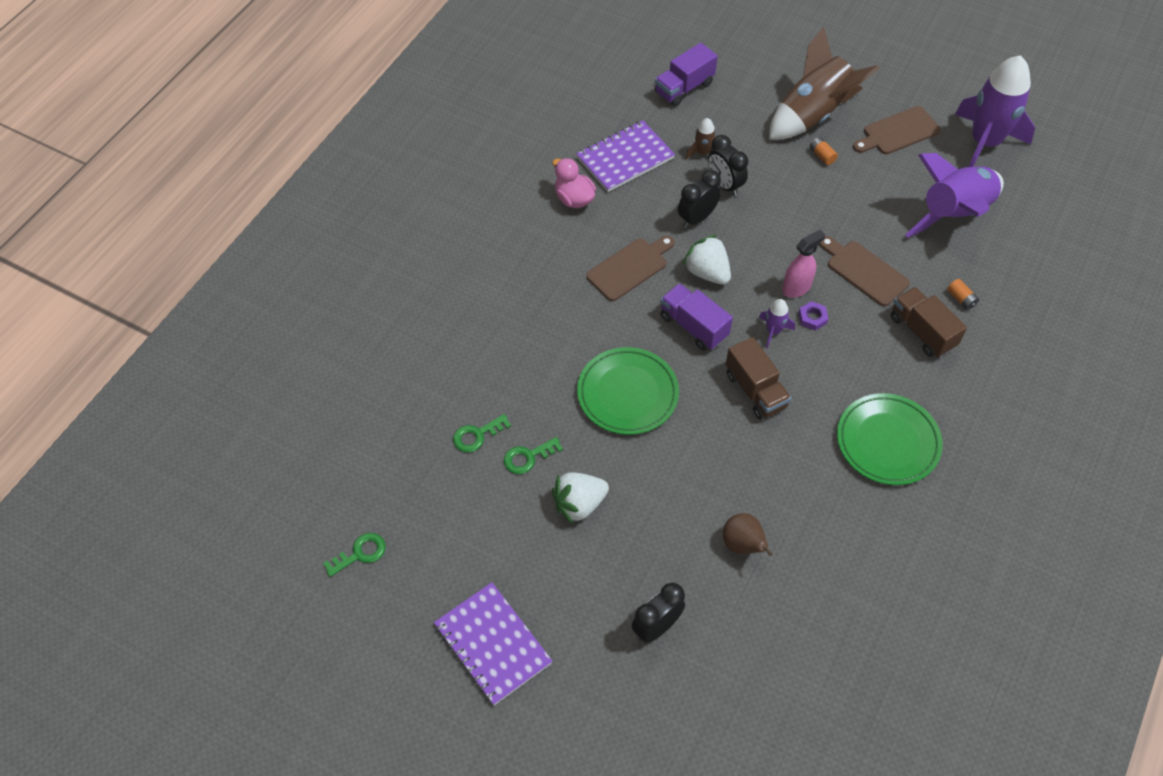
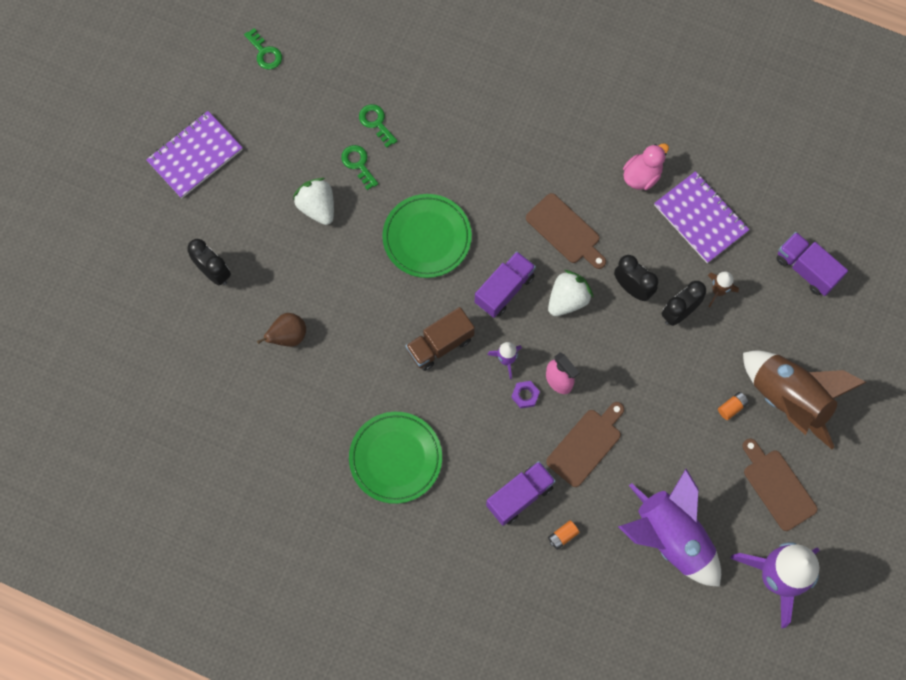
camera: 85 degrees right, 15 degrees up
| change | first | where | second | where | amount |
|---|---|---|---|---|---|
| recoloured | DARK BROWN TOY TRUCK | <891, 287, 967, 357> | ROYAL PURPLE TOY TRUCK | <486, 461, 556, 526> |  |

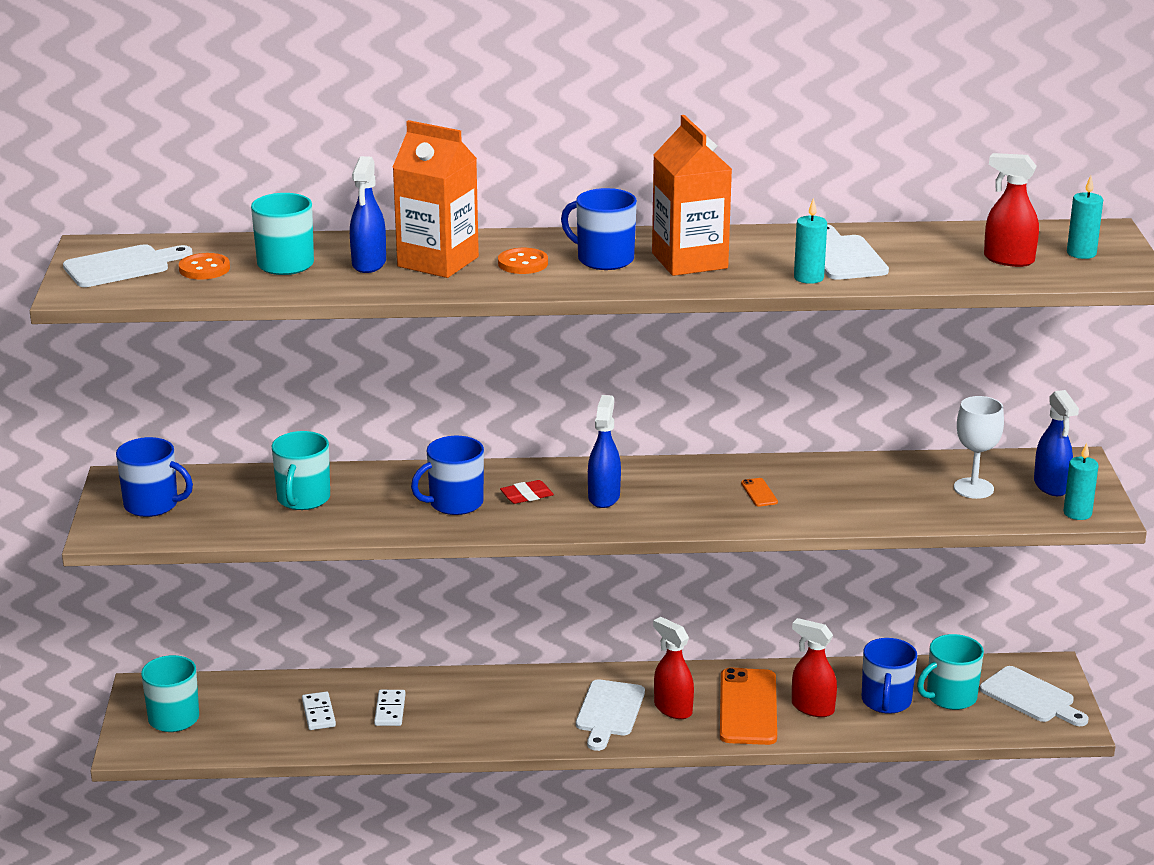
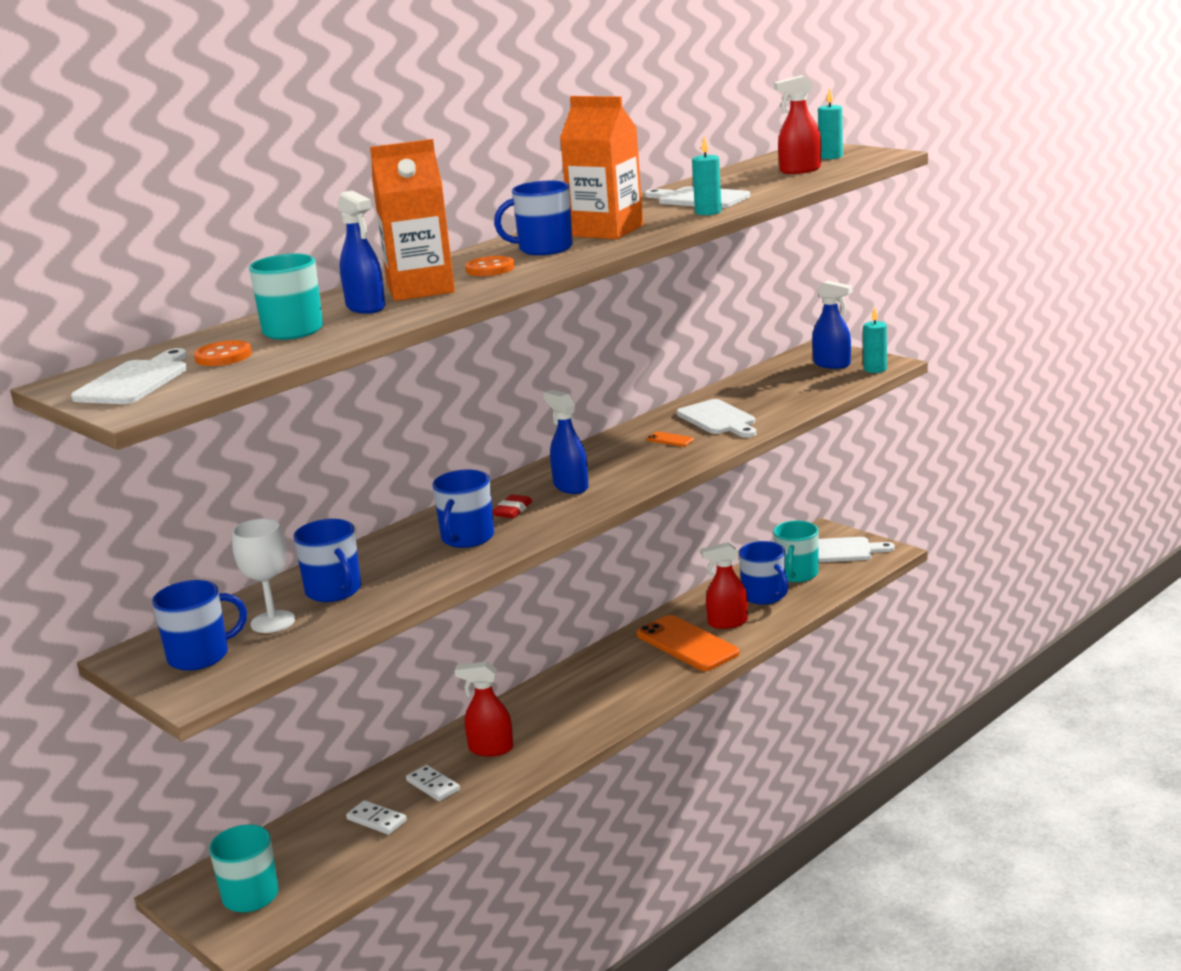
camera: 40 degrees left, 5 degrees down
| change | first | where | second | where | amount |
|---|---|---|---|---|---|
| moved | WHITE CUTTING BOARD | <576, 679, 645, 751> |  | <676, 399, 756, 438> |  |
| moved | SCARLET SPRAY BOTTLE | <653, 617, 694, 719> |  | <455, 661, 513, 757> |  |
| moved | WHITE CHALICE | <954, 396, 1004, 499> |  | <232, 518, 295, 633> |  |
| recoloured | TURQUOISE TEA MUG | <272, 431, 330, 510> | ROYAL BLUE TEA MUG | <293, 519, 361, 602> |  |

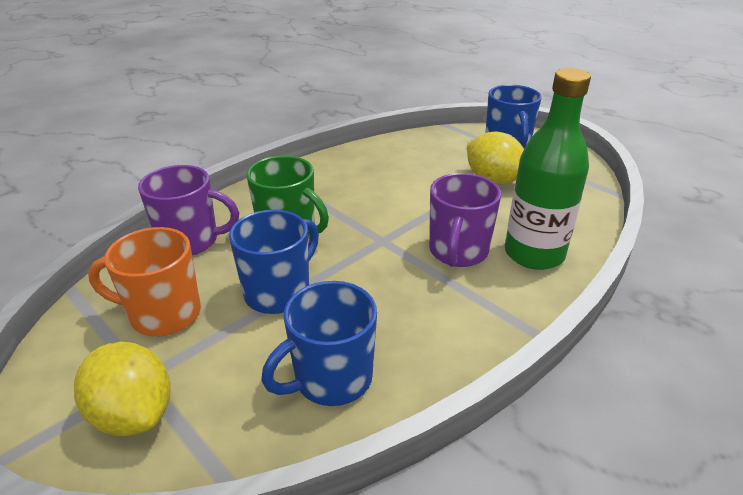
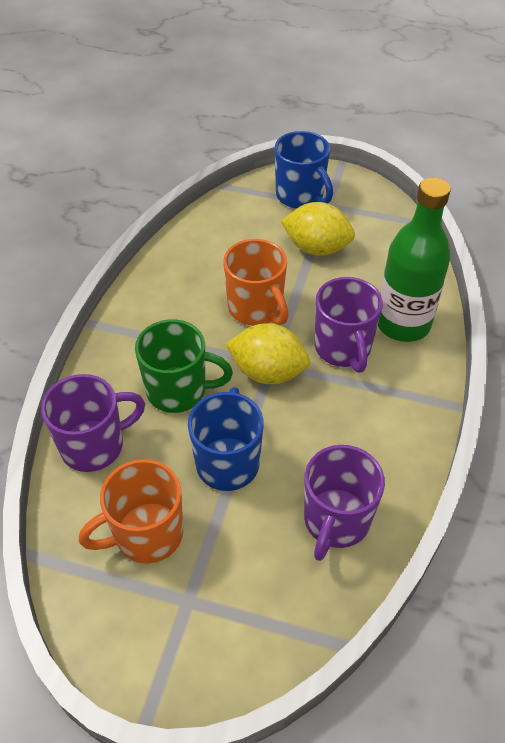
camera: 30 degrees left, 15 degrees up
| change | first | where | second | where | amount |
|---|---|---|---|---|---|
| added |  |  | BRIGHT ORANGE TEA MUG | <223, 239, 289, 326> |  |
| moved | BRIGHT YELLOW CITRUS FRUIT | <74, 342, 171, 436> |  | <226, 323, 310, 384> |  |
| recoloured | ROYAL BLUE TEA MUG | <261, 281, 377, 406> | ROYAL PURPLE TEA MUG | <304, 445, 385, 561> |  |

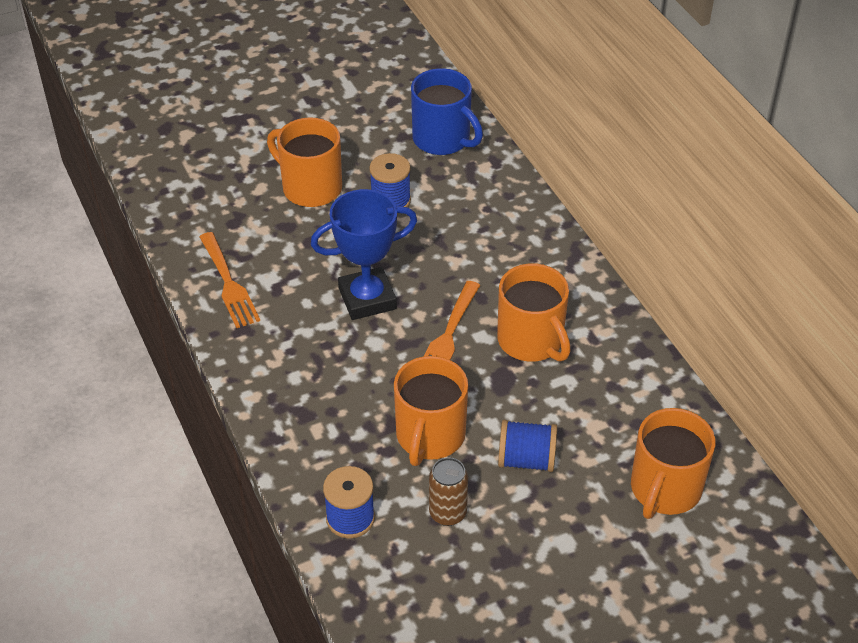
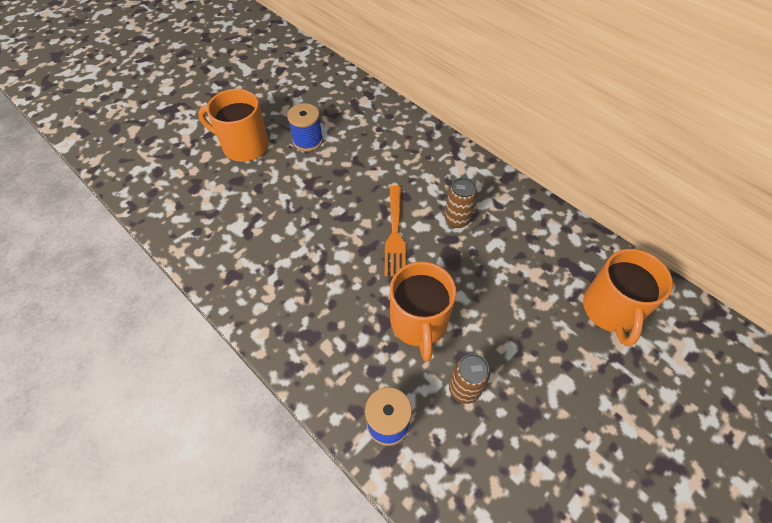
camera: 20 degrees left, 10 degrees up
| change | first | where | second | where | amount |
|---|---|---|---|---|---|
| removed | BRIGHT ORANGE TABLE FORK | <199, 232, 260, 328> |  |  |  |
| removed | ROYAL BLUE AWARD CUP | <311, 189, 417, 320> |  |  |  |
| removed | ROYAL BLUE TEA MUG | <411, 68, 483, 155> |  |  |  |
| removed | ROYAL BLUE REEL OF THREAD | <498, 420, 557, 472> |  |  |  |
| replaced | BRIGHT ORANGE TEA MUG | <497, 263, 571, 362> | DARK BROWN CAN | <445, 178, 477, 228> |  |

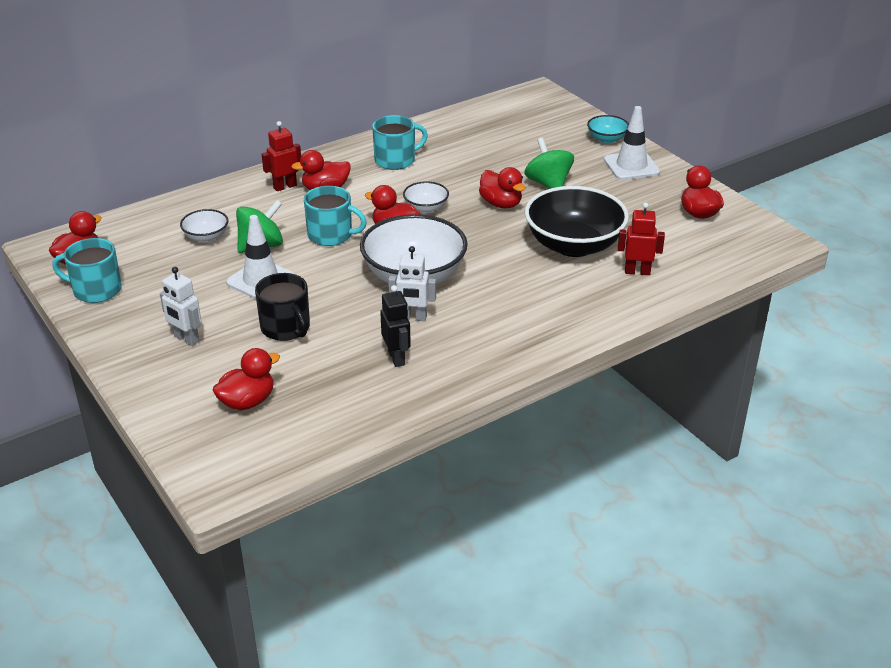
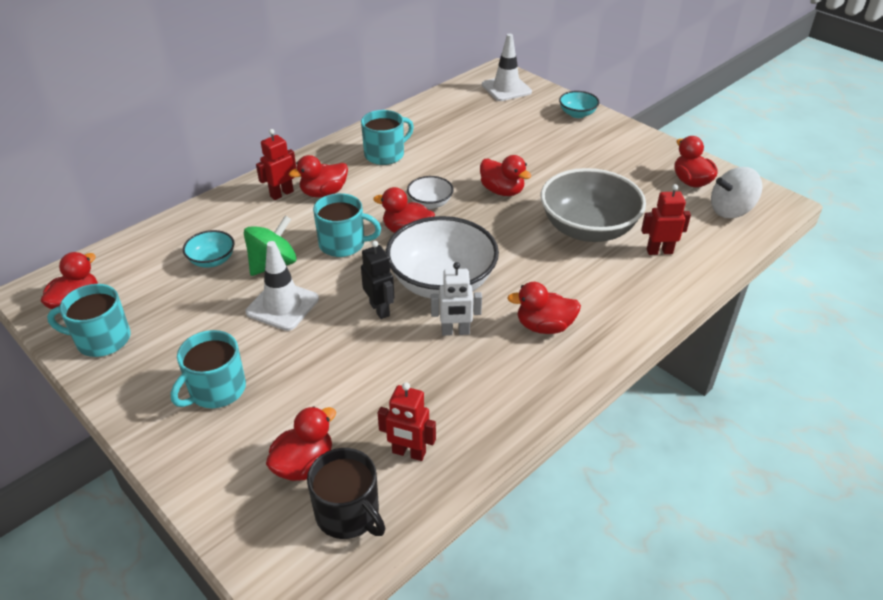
camera: 10 degrees left, 5 degrees up
| change | first | where | second | where | amount |
|---|---|---|---|---|---|
| removed | EMERALD TOY TOP | <525, 138, 574, 189> |  |  |  |
| added |  |  | SCARLET ROBOT | <378, 382, 436, 461> |  |
| added |  |  | SCARLET DUCK | <507, 282, 581, 334> |  |
| added |  |  | WHITE TOY TOP | <711, 167, 762, 218> |  |
| moved | EBONY TEA MUG | <255, 273, 310, 341> |  | <307, 448, 385, 539> |  |
| moved | EBONY ROBOT | <380, 285, 411, 367> |  | <361, 241, 394, 319> |  |
| moved | WHITE ROAD CONE | <604, 106, 660, 180> |  | <482, 33, 532, 101> |  |
| replaced | WHITE ROBOT | <160, 267, 201, 346> | TURQUOISE TEA MUG | <171, 330, 246, 408> |  |
| recoloured | WHITE BOWL | <180, 209, 228, 242> | TURQUOISE BOWL | <183, 230, 235, 268> |  |
| recoloured | EBONY BOWL | <525, 186, 629, 257> | ASH-GREY BOWL | <541, 168, 646, 242> |  |

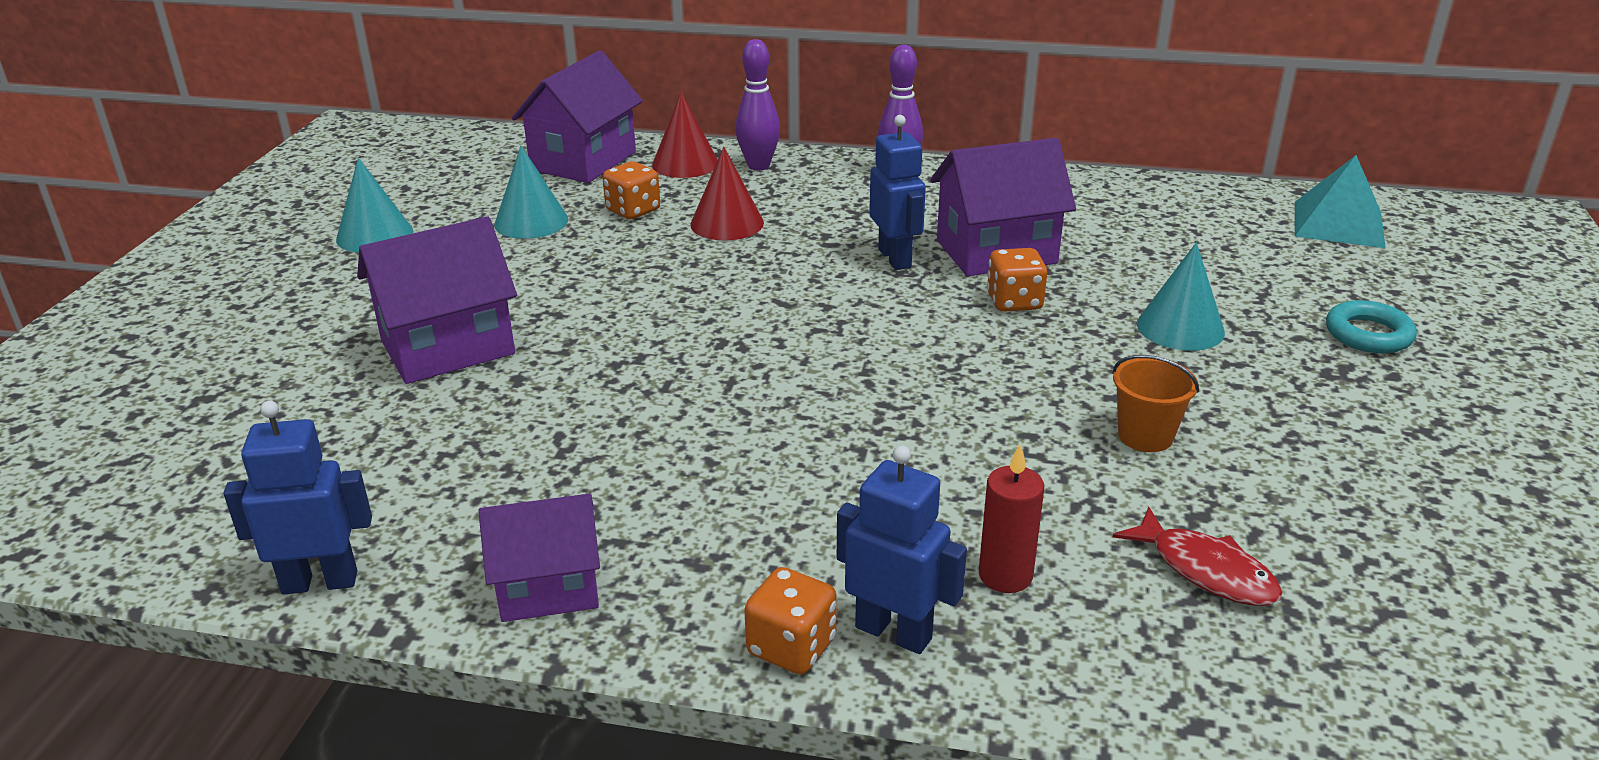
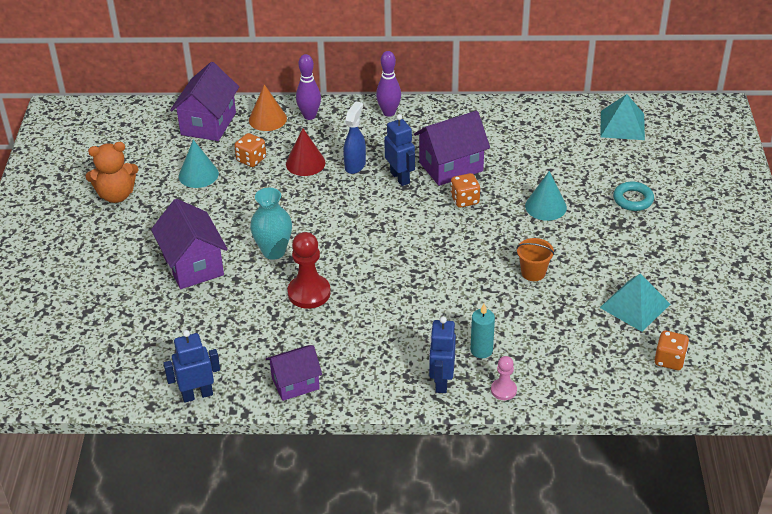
camera: 10 degrees left, 10 degrees up
| change | first | where | second | where | amount |
|---|---|---|---|---|---|
| removed | SCARLET TOY FISH | <1113, 507, 1283, 606> |  |  |  |
| added |  |  | TURQUOISE TALL VASE | <250, 188, 292, 260> |  |
| added |  |  | SCARLET CHESS PAWN | <287, 232, 331, 309> |  |
| added |  |  | ROYAL BLUE SPRAY BOTTLE | <343, 101, 366, 174> |  |
| added |  |  | ROSE-PINK CHESS PAWN | <491, 356, 517, 400> |  |
| added |  |  | TURQUOISE PYRAMID SHAPE | <600, 273, 670, 332> |  |
| moved | BRIGHT ORANGE DIE | <744, 567, 837, 674> |  | <655, 330, 689, 370> |  |
| replaced | TURQUOISE SOLID CONE | <336, 158, 413, 252> | BRIGHT ORANGE TEDDY BEAR | <86, 142, 138, 203> |  |
| recoloured | SCARLET SOLID CONE | <652, 92, 718, 178> | BRIGHT ORANGE SOLID CONE | <249, 84, 287, 131> |  |
| recoloured | SCARLET WAX CANDLE | <979, 444, 1044, 593> | TURQUOISE WAX CANDLE | <471, 304, 495, 358> |  |
| turned | ROYAL PURPLE COTTAGE | <357, 216, 517, 384> |  | <151, 199, 228, 289> | 75 degrees counterclockwise |
| turned | ROYAL BLUE ROBOT | <837, 445, 967, 654> |  | <429, 317, 456, 393> | 105 degrees counterclockwise |

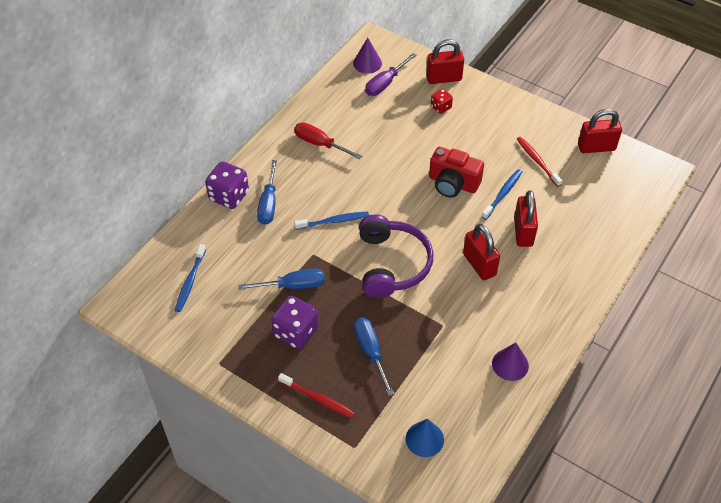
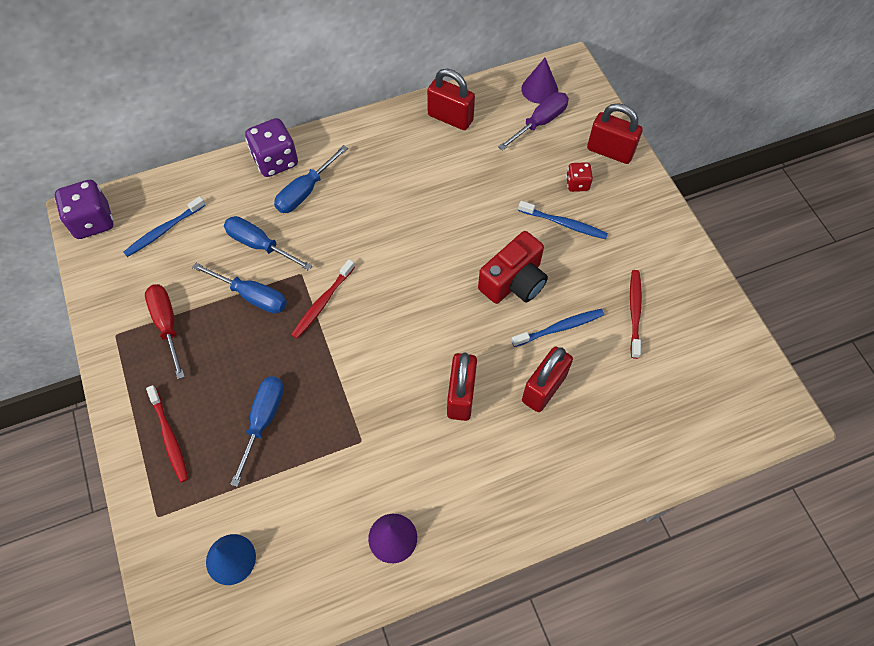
camera: 35 degrees right, 10 degrees up
| change | first | where | second | where | amount |
|---|---|---|---|---|---|
| removed | ROYAL PURPLE HEADPHONES | <359, 214, 434, 298> |  |  |  |
| added |  |  | ROYAL BLUE FLAT SCREWDRIVER | <224, 216, 312, 271> |  |
| added |  |  | SCARLET TOOTHBRUSH | <291, 259, 355, 339> |  |
| moved | ROYAL PURPLE DIE | <271, 296, 319, 349> |  | <55, 180, 113, 239> |  |
| moved | SCARLET FLAT SCREWDRIVER | <294, 122, 362, 159> |  | <145, 284, 185, 379> |  |
| moved | ROYAL BLUE TOOTHBRUSH | <294, 211, 369, 230> |  | <518, 201, 608, 239> |  |
| moved | SCARLET SMALL LOCK | <578, 109, 622, 153> |  | <427, 69, 475, 130> |  |
| turned | ROYAL PURPLE FLAT SCREWDRIVER | <365, 53, 417, 96> |  | <498, 92, 569, 151> | 150 degrees clockwise |
| turned | SCARLET COMPACT CAMERA | <429, 147, 484, 198> |  | <478, 231, 548, 304> | 105 degrees counterclockwise |

